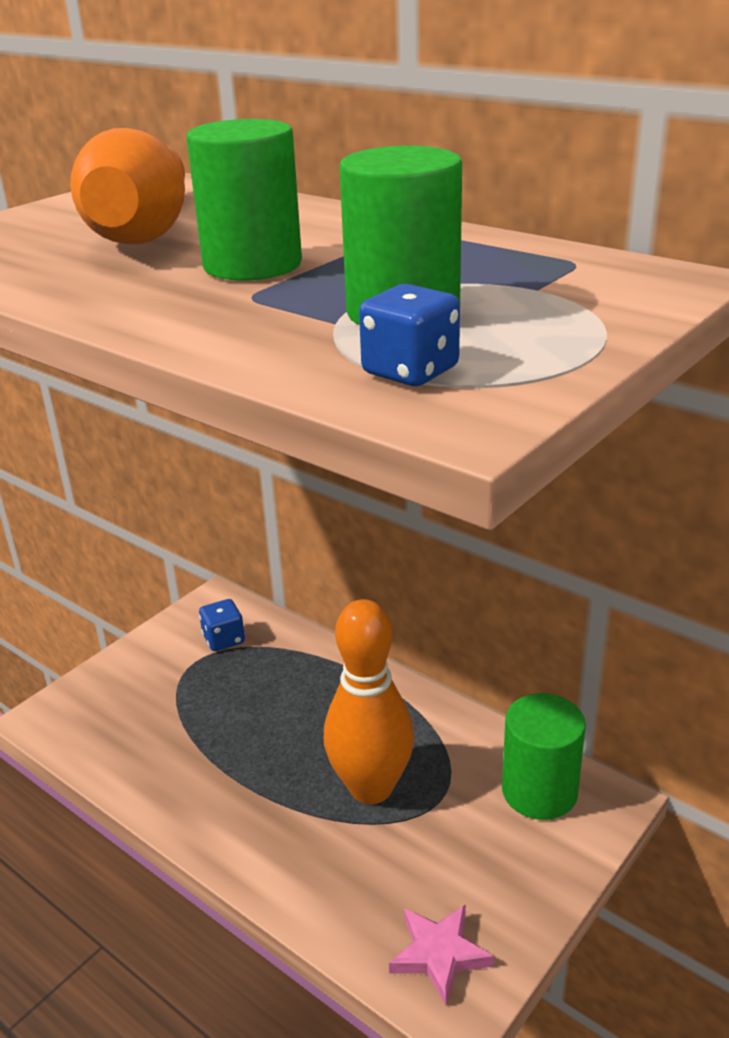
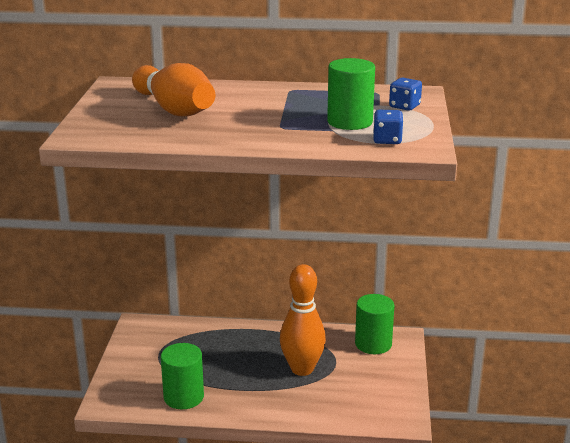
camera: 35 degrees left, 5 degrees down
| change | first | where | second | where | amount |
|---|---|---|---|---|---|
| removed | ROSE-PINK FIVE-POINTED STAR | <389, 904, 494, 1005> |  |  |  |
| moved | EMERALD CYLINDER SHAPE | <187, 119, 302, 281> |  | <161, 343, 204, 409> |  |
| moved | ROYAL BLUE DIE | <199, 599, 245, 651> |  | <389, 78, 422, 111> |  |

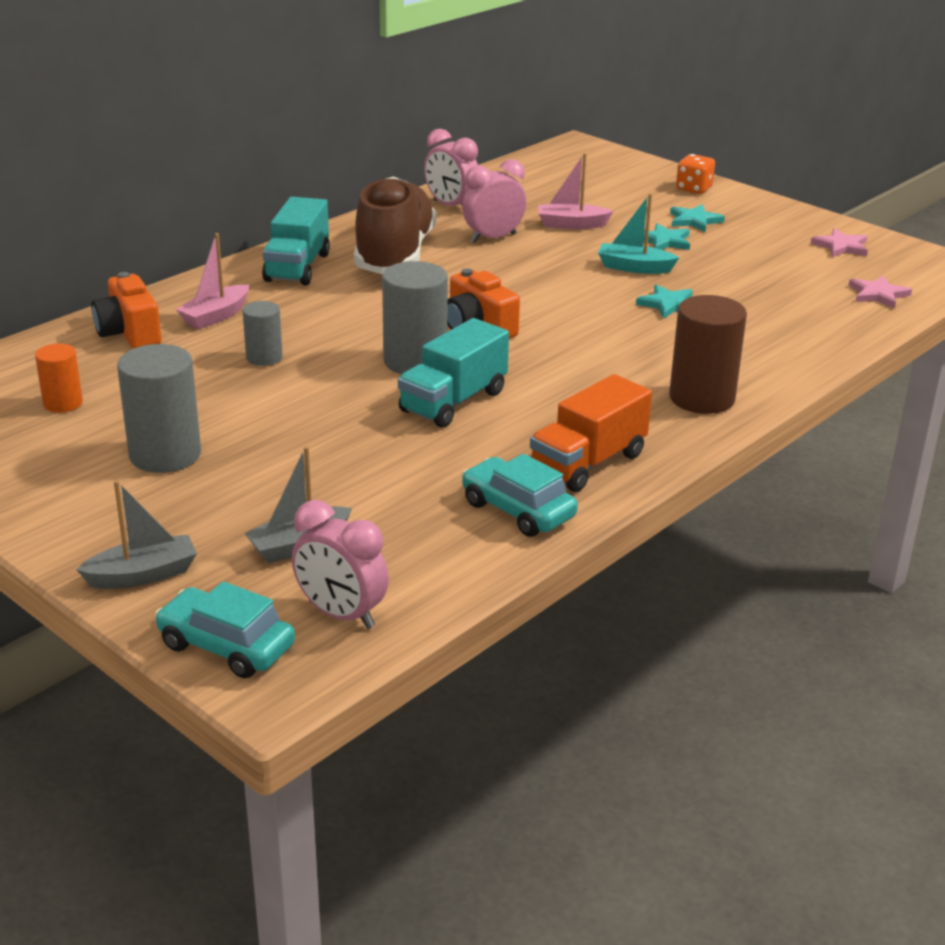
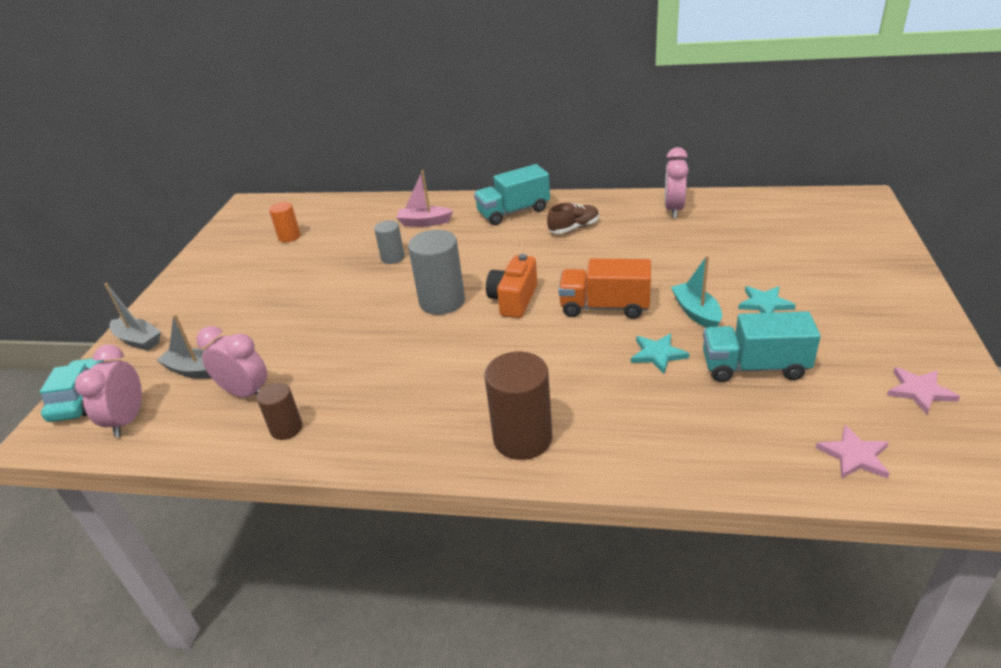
camera: 60 degrees right, 5 degrees up
| change | first | where | second | where | amount |
|---|---|---|---|---|---|
| removed | BRIGHT ORANGE COMPACT CAMERA | <91, 272, 161, 349> |  |  |  |
| removed | ASH-GREY CYLINDER SHAPE | <117, 344, 201, 473> |  |  |  |
| removed | ROSE-PINK TOY BOAT | <538, 153, 614, 229> |  |  |  |
| removed | TURQUOISE FIVE-POINTED STAR | <670, 205, 725, 232> |  |  |  |
| removed | BRIGHT ORANGE DIE | <676, 154, 715, 194> |  |  |  |
| moved | TURQUOISE TOY TRUCK | <398, 318, 509, 428> |  | <703, 311, 821, 382> |  |
| moved | ROSE-PINK BEDSIDE CLOCK | <462, 159, 526, 243> |  | <196, 326, 267, 397> |  |
| moved | BRIGHT ORANGE TOY TRUCK | <530, 374, 652, 492> |  | <558, 259, 651, 319> |  |
| replaced | TURQUOISE TOY CAR | <462, 454, 578, 537> | DARK BROWN CYLINDER SHAPE | <256, 382, 303, 440> |  |
| resized | DARK BROWN SHOE | <354, 177, 437, 274> |  | <547, 203, 599, 234> | x0.45 |

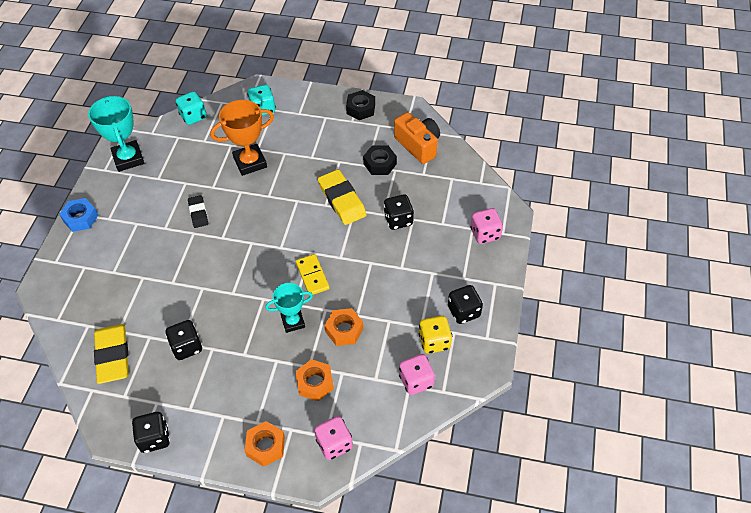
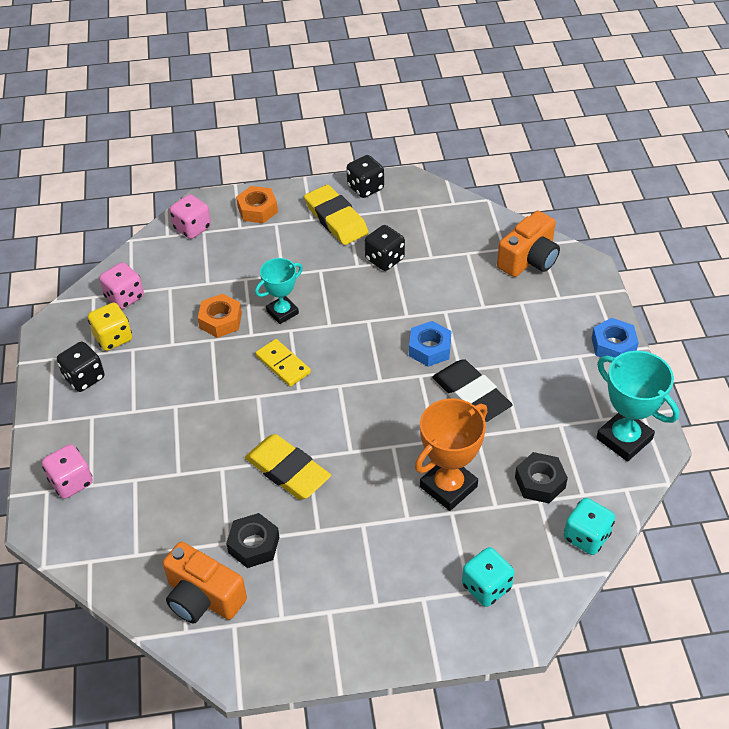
camera: 160 degrees right, 5 degrees down
| change | first | where | second | where | amount |
|---|---|---|---|---|---|
| removed | BRIGHT ORANGE NUT | <295, 359, 334, 401> |  |  |  |
| removed | EBONY DIE | <384, 194, 414, 230> |  |  |  |
| added |  |  | ROYAL BLUE NUT | <409, 321, 451, 367> |  |
| added |  |  | BRIGHT ORANGE COMPACT CAMERA | <497, 211, 560, 277> |  |
| moved | BRIGHT YELLOW PENCIL ERASER | <94, 324, 129, 384> |  | <304, 185, 369, 245> |  |
| moved | EBONY NUT | <346, 90, 375, 120> |  | <515, 452, 568, 503> |  |
| resized | EBONY PENCIL ERASER | <188, 195, 208, 228> |  | <432, 359, 513, 422> | x1.74 |

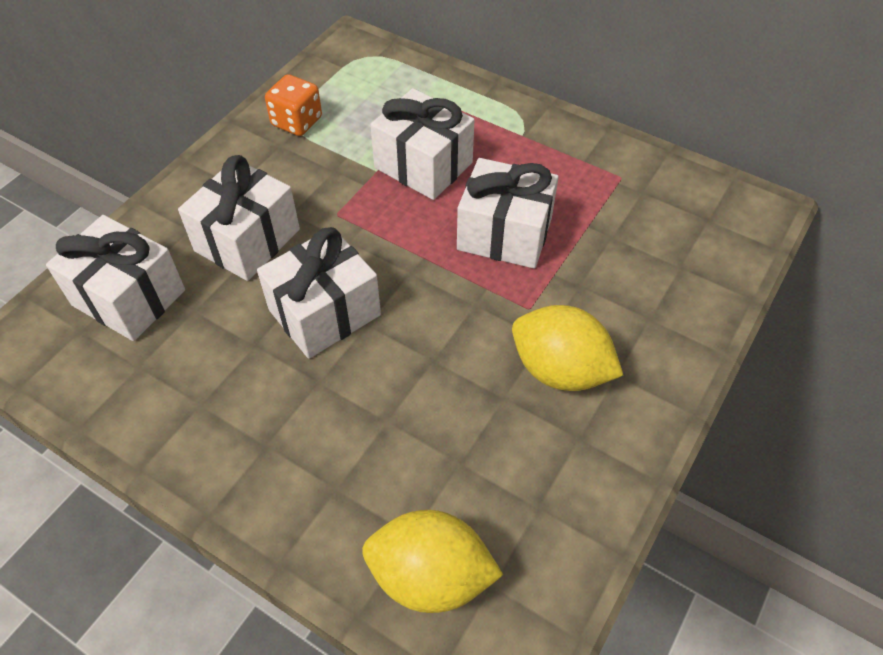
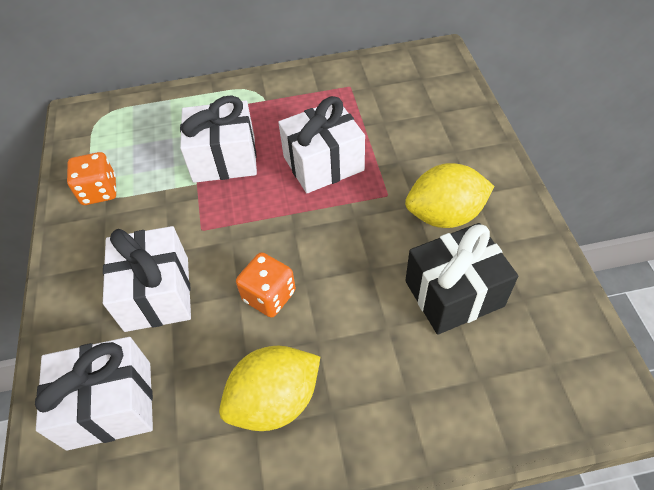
camera: 40 degrees left, 0 degrees up
| change | first | where | second | where | amount |
|---|---|---|---|---|---|
| added |  |  | EBONY GIFT | <405, 223, 518, 335> |  |
| moved | BRIGHT YELLOW CITRUS FRUIT | <362, 510, 503, 613> |  | <219, 345, 320, 431> |  |
| replaced | WHITE GIFT | <257, 227, 381, 359> | BRIGHT ORANGE DIE | <236, 252, 296, 318> |  |

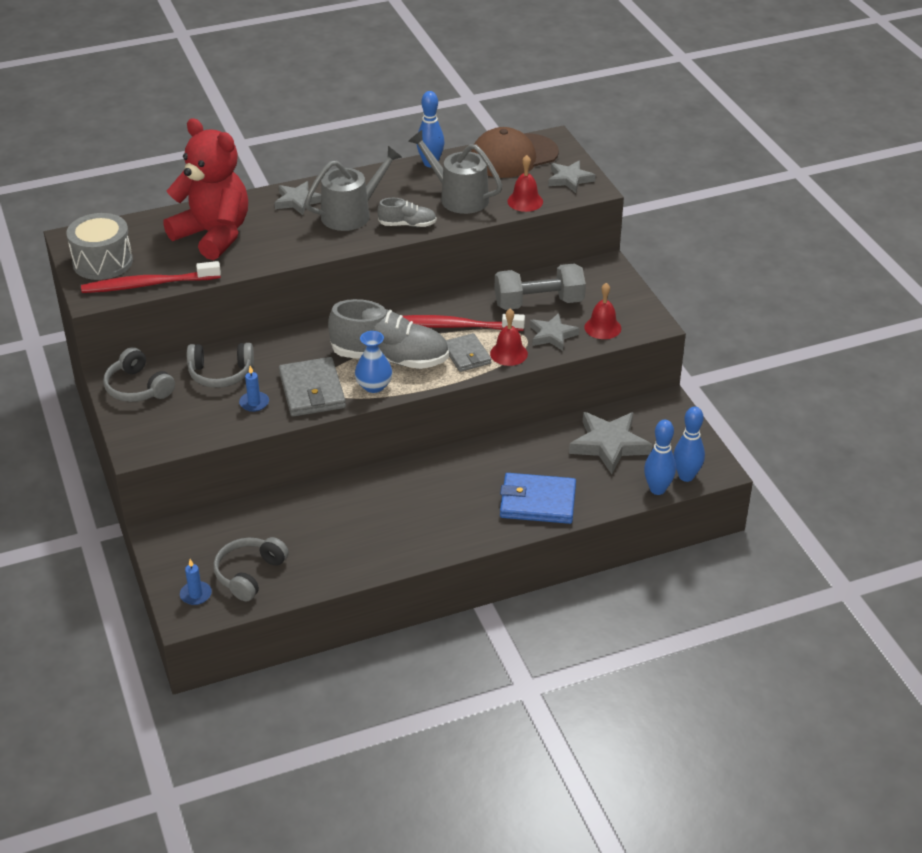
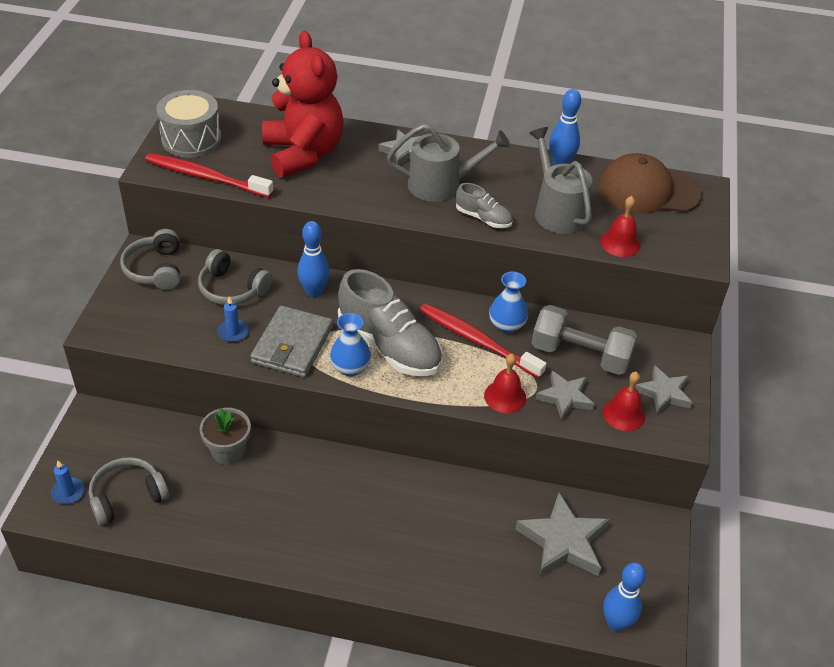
camera: 30 degrees right, 5 degrees up
| change | first | where | second | where | amount |
|---|---|---|---|---|---|
| removed | ASH-GREY WALLET | <446, 333, 492, 372> |  |  |  |
| removed | ROYAL BLUE WALLET | <500, 473, 576, 524> |  |  |  |
| added |  |  | ASH-GREY FLOWER POT | <200, 408, 251, 465> |  |
| added |  |  | ROYAL BLUE TALL VASE | <489, 271, 528, 333> |  |
| moved | ASH-GREY FIVE-POINTED STAR | <548, 160, 596, 193> |  | <635, 365, 692, 415> |  |
| moved | ROYAL BLUE BOWLING PIN | <644, 420, 676, 495> |  | <297, 221, 330, 298> |  |

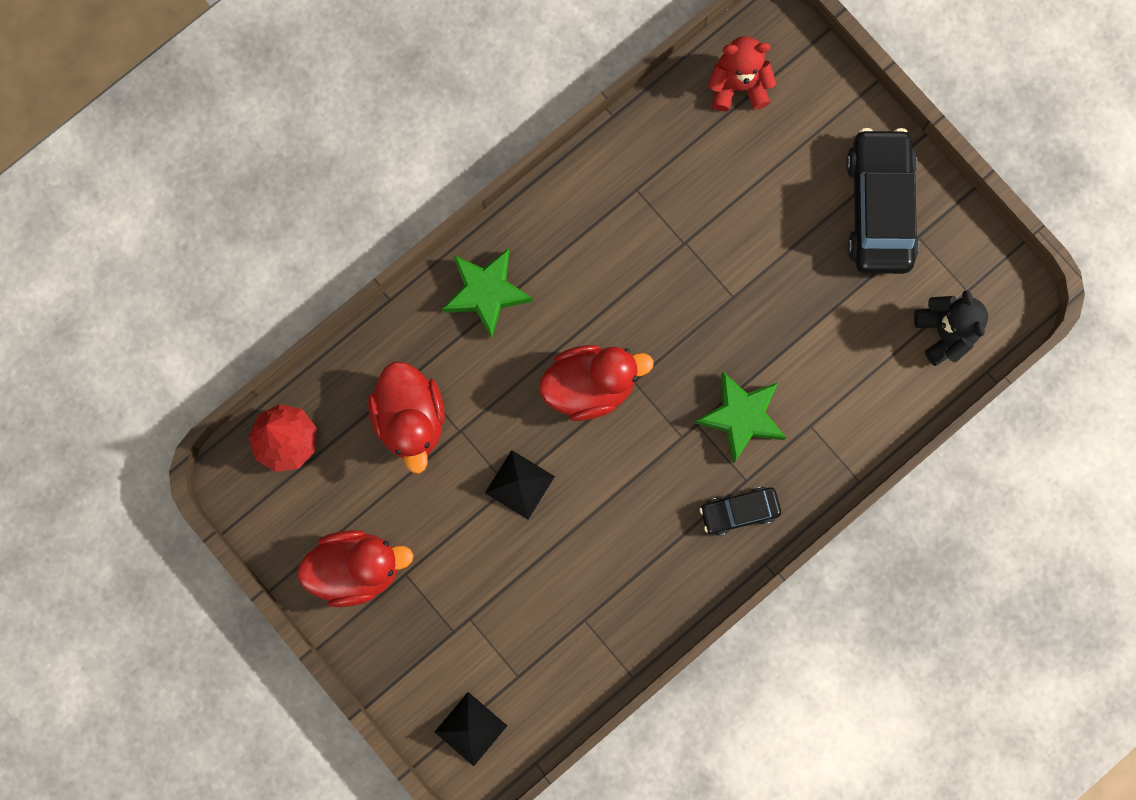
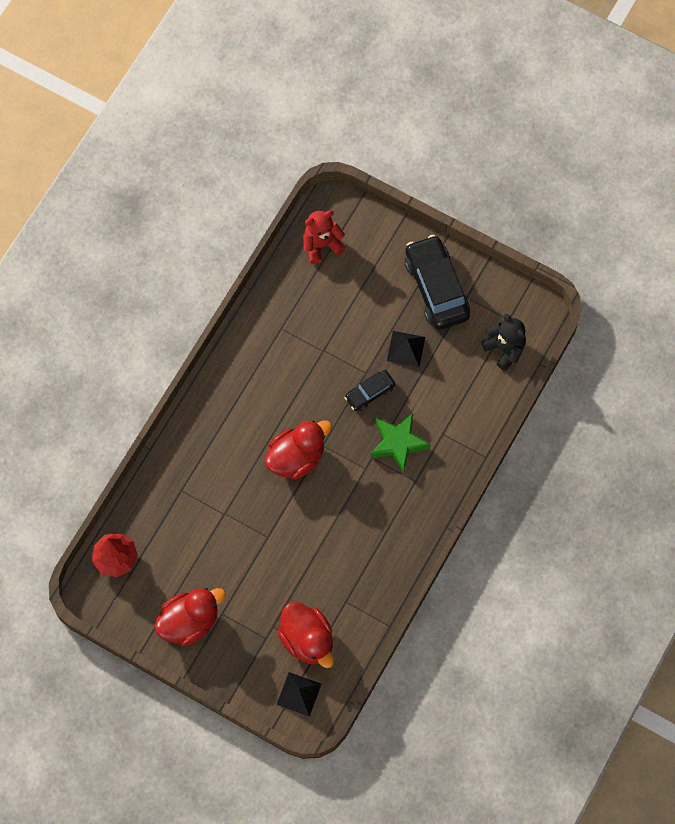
camera: 20 degrees left, 10 degrees down
| change | first | where | second | where | amount |
|---|---|---|---|---|---|
| removed | EMERALD FIVE-POINTED STAR | <442, 248, 533, 338> |  |  |  |
| moved | SCARLET DUCK | <368, 361, 445, 474> |  | <278, 602, 334, 668> |  |
| moved | EBONY PYRAMID SHAPE | <485, 450, 555, 520> |  | <387, 331, 425, 367> |  |
| moved | EBONY TOY CAR | <699, 487, 781, 536> |  | <344, 370, 395, 411> |  |

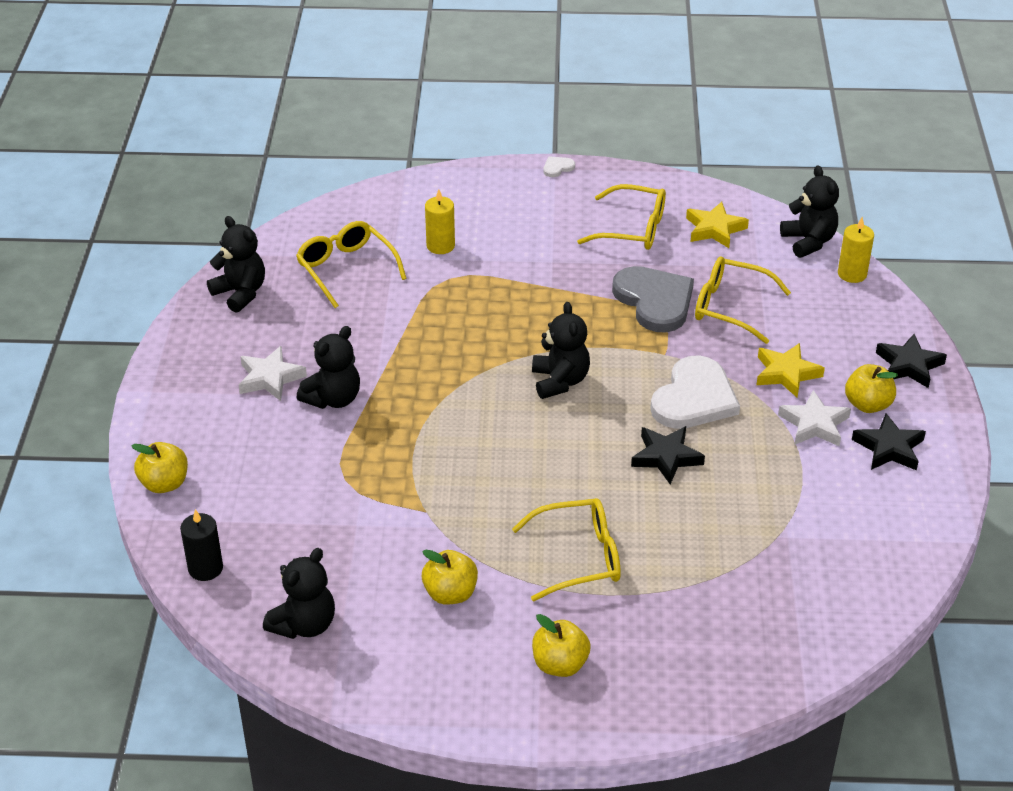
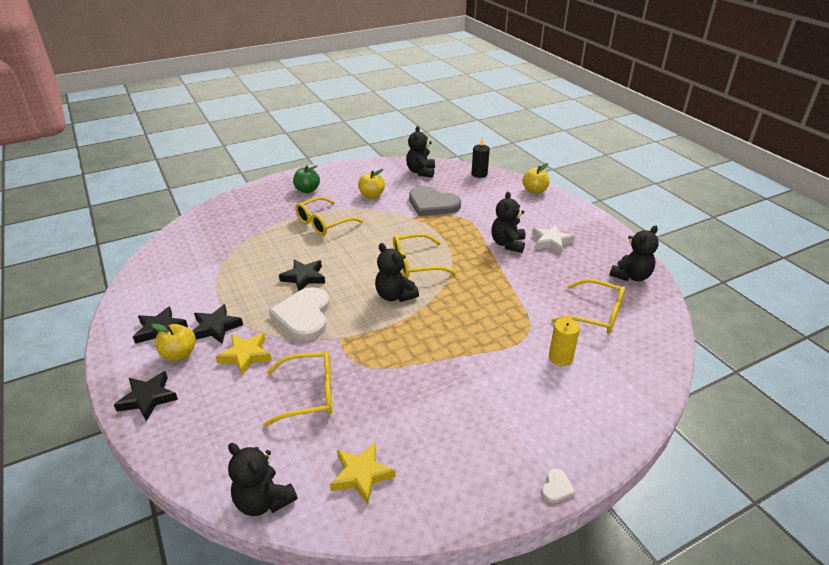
camera: 150 degrees right, 5 degrees down
| change | first | where | second | where | amount |
|---|---|---|---|---|---|
| removed | BRIGHT YELLOW WAX CANDLE | <838, 217, 874, 283> |  |  |  |
| moved | BRIGHT YELLOW SPECTACLES | <577, 184, 666, 250> |  | <393, 234, 457, 278> |  |
| moved | ASH-GREY LOVE HEART | <612, 266, 694, 333> |  | <409, 186, 461, 216> |  |
| recoloured | BRIGHT YELLOW APPLE | <532, 614, 591, 677> | EMERALD APPLE | <293, 165, 320, 193> |  |
| recoloured | WHITE FIVE-POINTED STAR | <778, 390, 851, 446> | EBONY FIVE-POINTED STAR | <193, 304, 243, 344> |  |
| turned | EBONY TEDDY BEAR | <207, 216, 265, 313> |  | <610, 225, 659, 281> | 60 degrees counterclockwise |

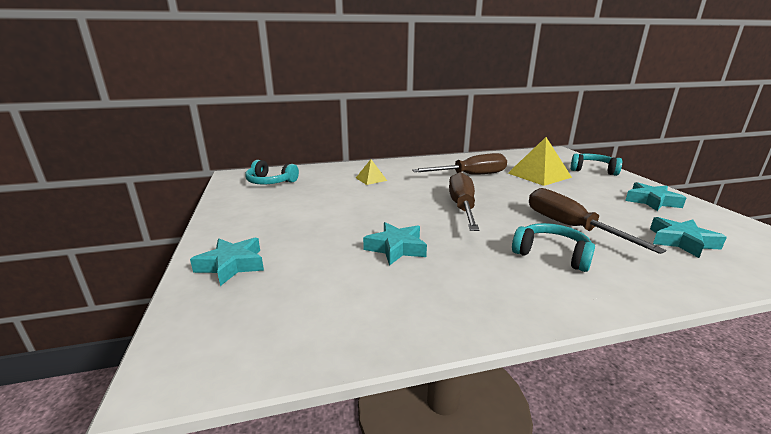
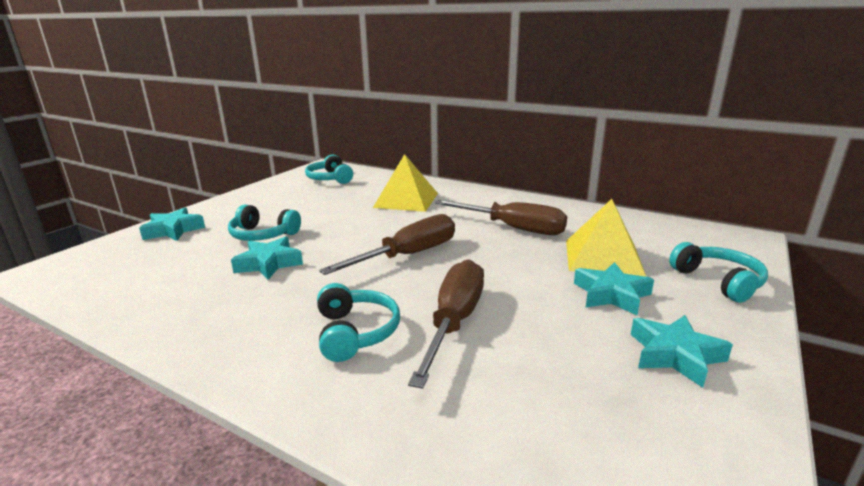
camera: 45 degrees right, 0 degrees up
| change | first | where | second | where | amount |
|---|---|---|---|---|---|
| added |  |  | TURQUOISE HEADPHONES | <228, 205, 301, 241> |  |
| moved | TURQUOISE FIVE-POINTED STAR | <650, 217, 727, 258> |  | <574, 262, 654, 315> |  |
| resized | BRIGHT YELLOW PYRAMID SHAPE | <356, 159, 387, 185> |  | <373, 154, 438, 212> | x1.89 |

